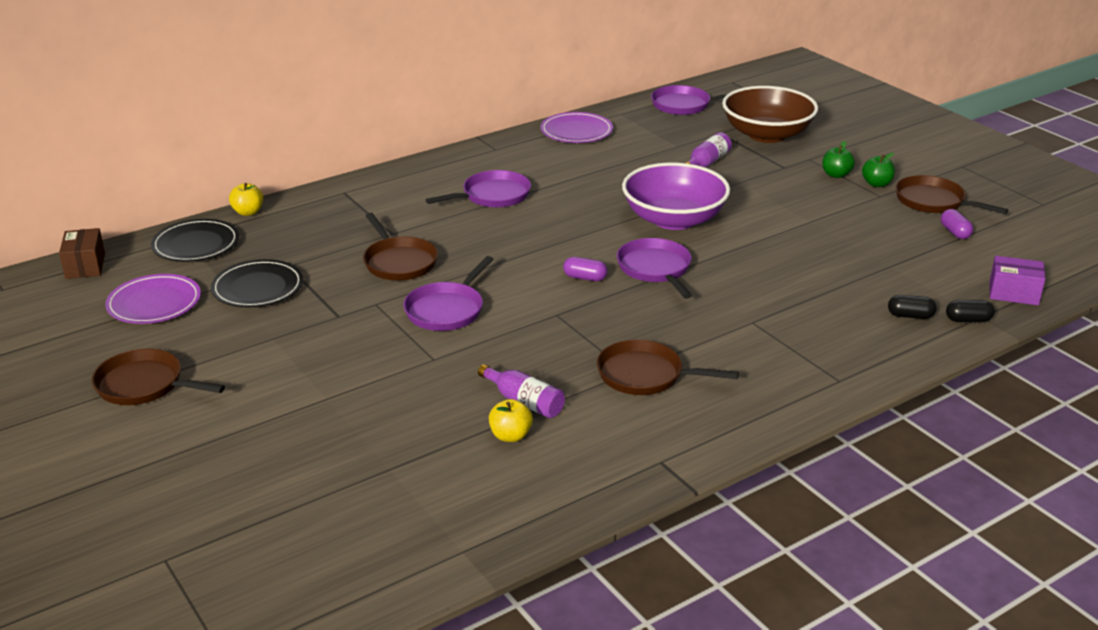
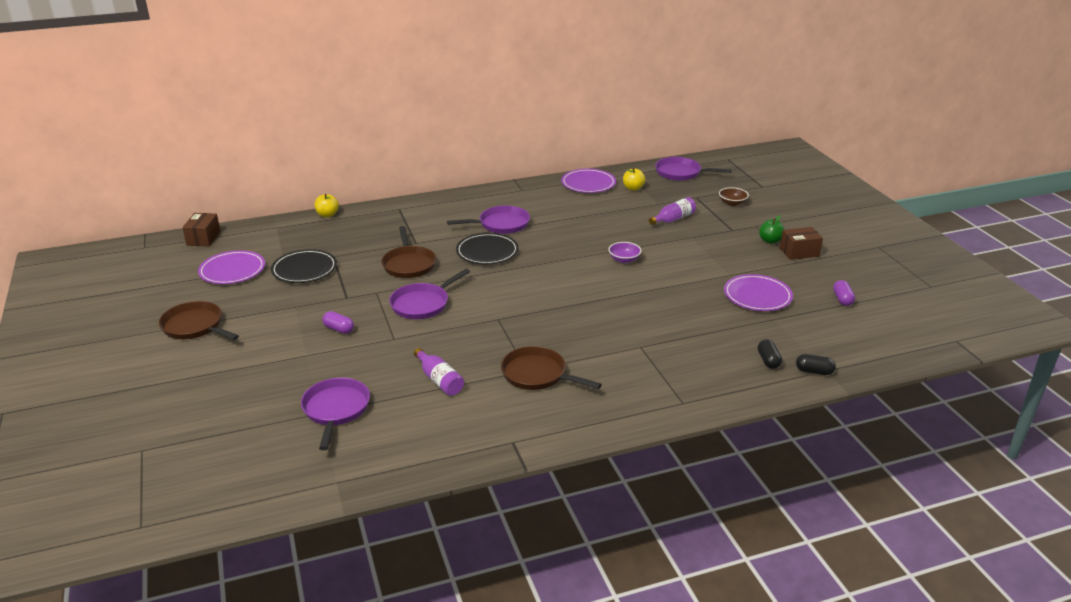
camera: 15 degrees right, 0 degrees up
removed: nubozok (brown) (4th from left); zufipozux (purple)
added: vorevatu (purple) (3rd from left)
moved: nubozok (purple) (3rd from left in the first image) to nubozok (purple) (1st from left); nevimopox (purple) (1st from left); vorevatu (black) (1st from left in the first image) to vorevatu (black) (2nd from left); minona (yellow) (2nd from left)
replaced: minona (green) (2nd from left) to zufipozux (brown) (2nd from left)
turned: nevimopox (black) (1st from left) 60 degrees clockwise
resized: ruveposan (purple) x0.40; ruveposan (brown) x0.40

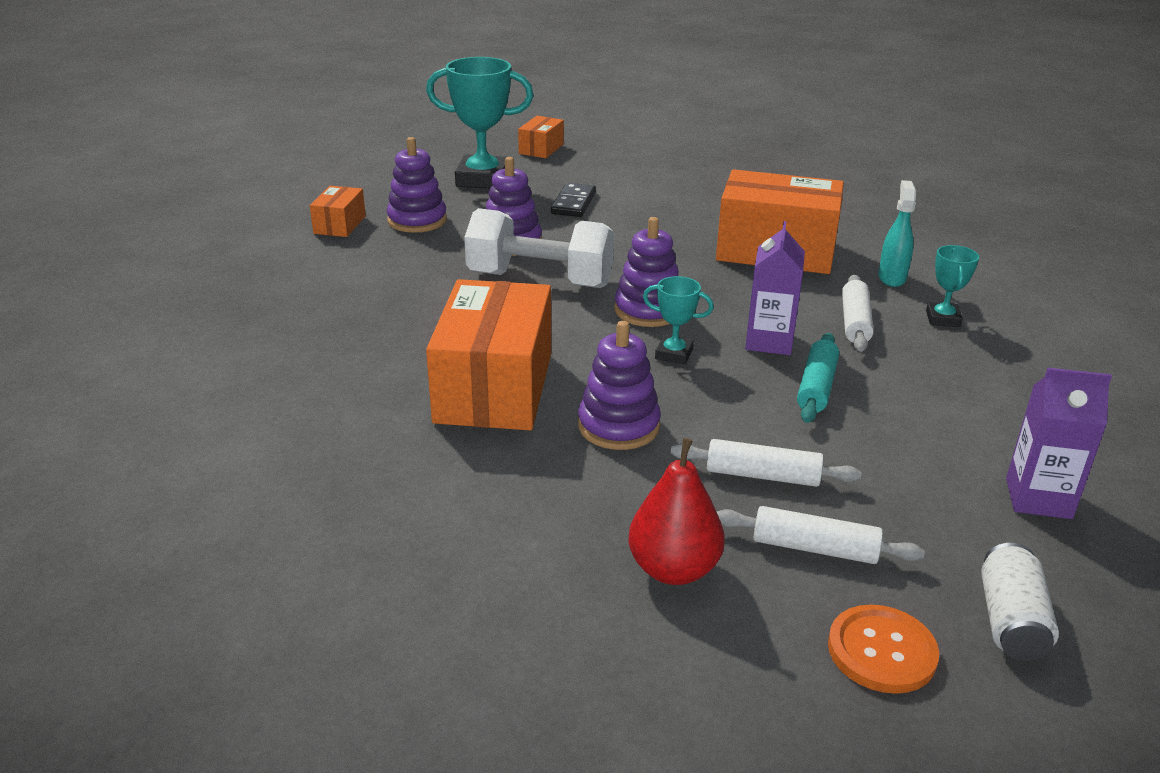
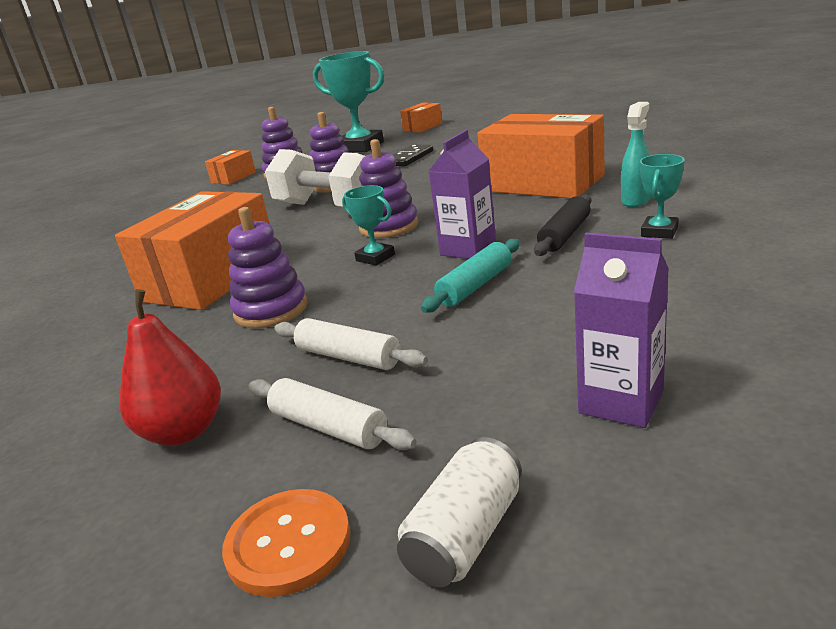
camera: 25 degrees right, 5 degrees down
recoloured: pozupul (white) (3rd from left) to pozupul (black)

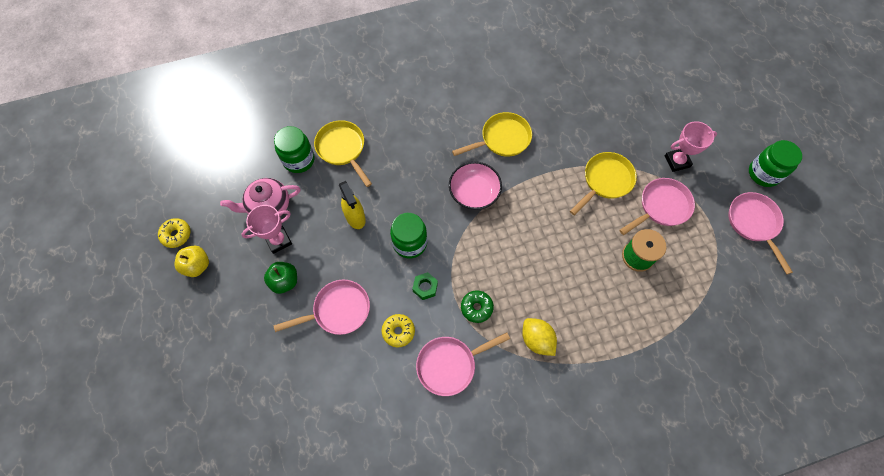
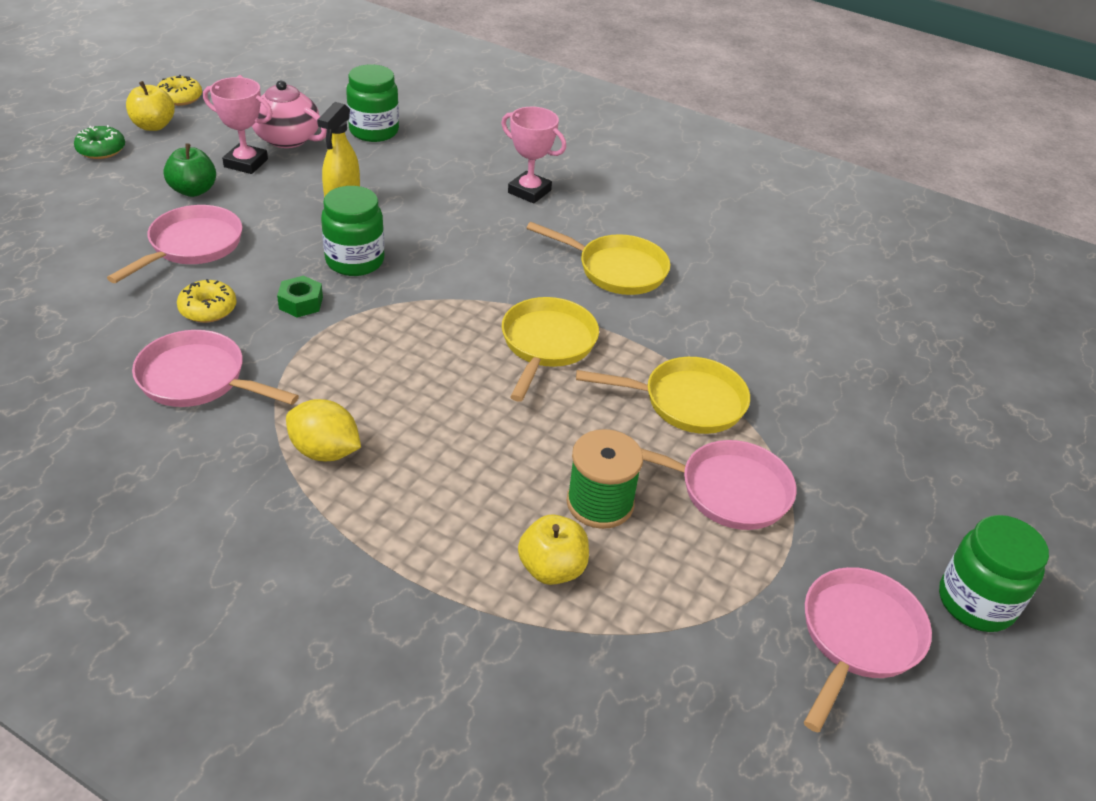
camera: 45 degrees right, 25 degrees down
removed: ruveposan (pink)
added: minona (yellow) (2nd from left)
moved: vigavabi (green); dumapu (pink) (2nd from left); nubozok (yellow) (1st from left)
turned: nubozok (pink) (1st from left) 90 degrees counterclockwise; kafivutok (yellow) 75 degrees counterclockwise

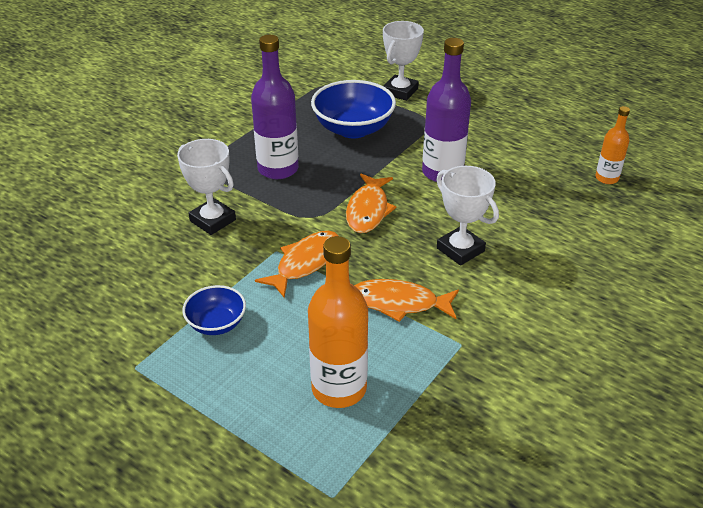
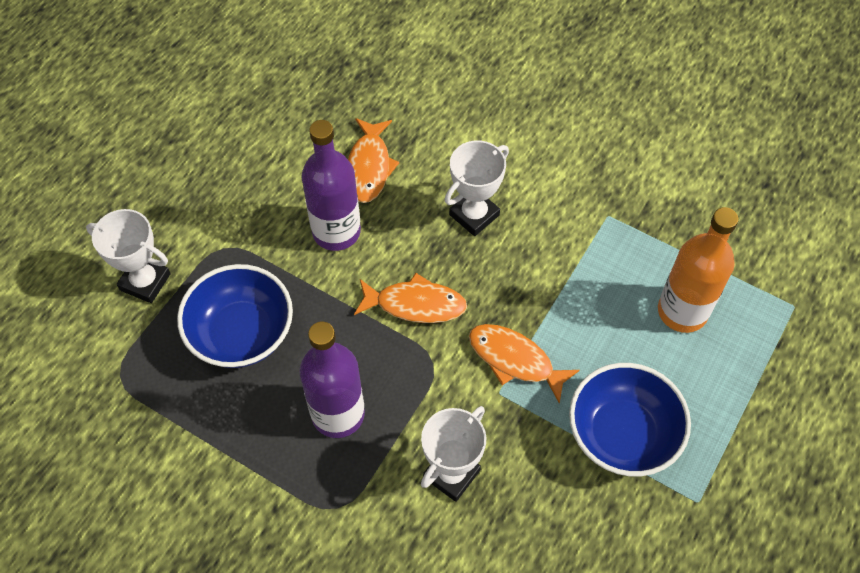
camera: 95 degrees left, 20 degrees up
removed: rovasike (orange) (2nd from left)
moved: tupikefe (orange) (3rd from left in the first image) to tupikefe (orange) (1st from left)
resized: ruveposan (blue) (1st from left in the first image) x1.77

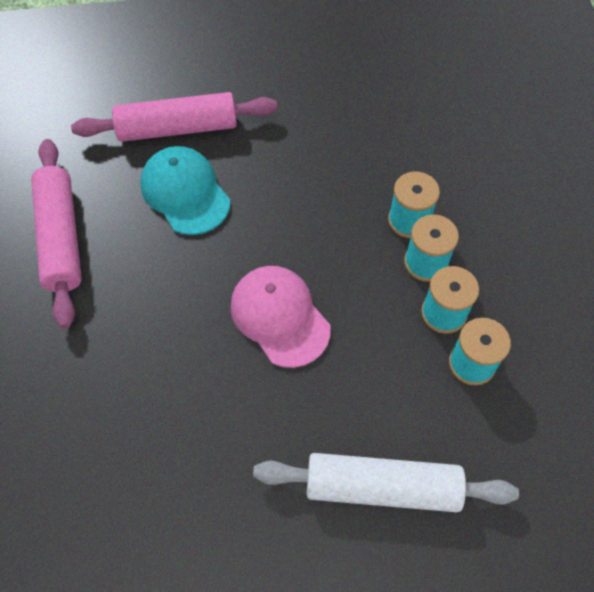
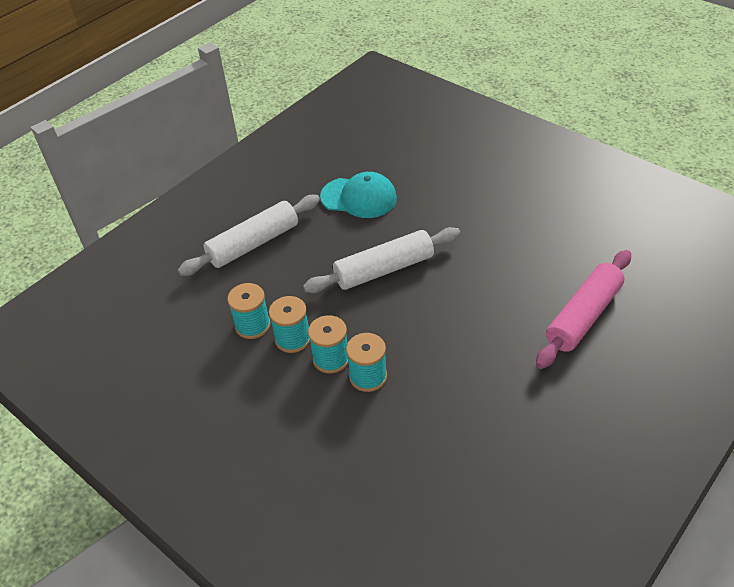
camera: 140 degrees right, 15 degrees down
removed: pozupul (pink) (1st from left)
moved: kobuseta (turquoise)
replaced: kobuseta (pink) to pozupul (white) (2nd from left)

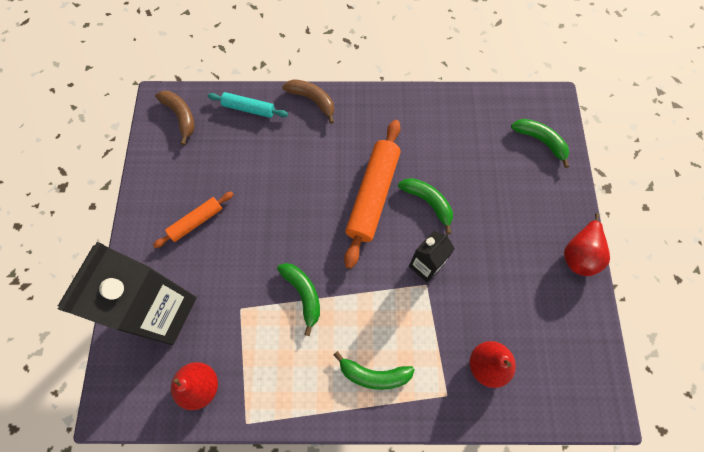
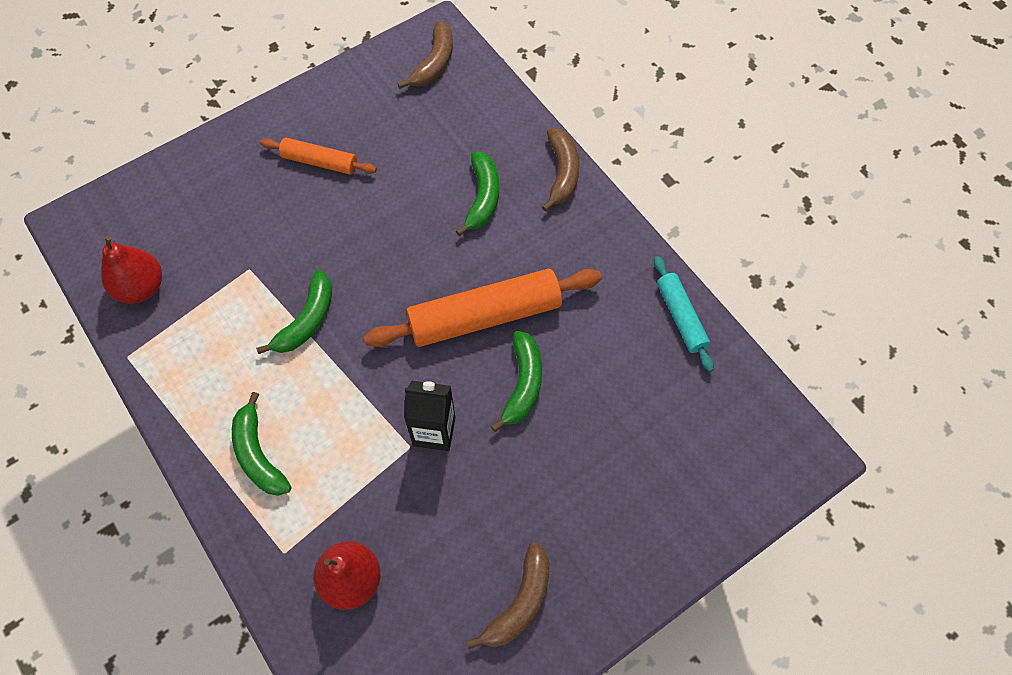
camera: 55 degrees right, 5 degrees down
removed: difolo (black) (1st from left); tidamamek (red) (3rd from left)
added: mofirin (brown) (2nd from left)
moved: mofirin (green) (4th from left in the first image) to mofirin (green) (3rd from left); pozupul (turquoise)

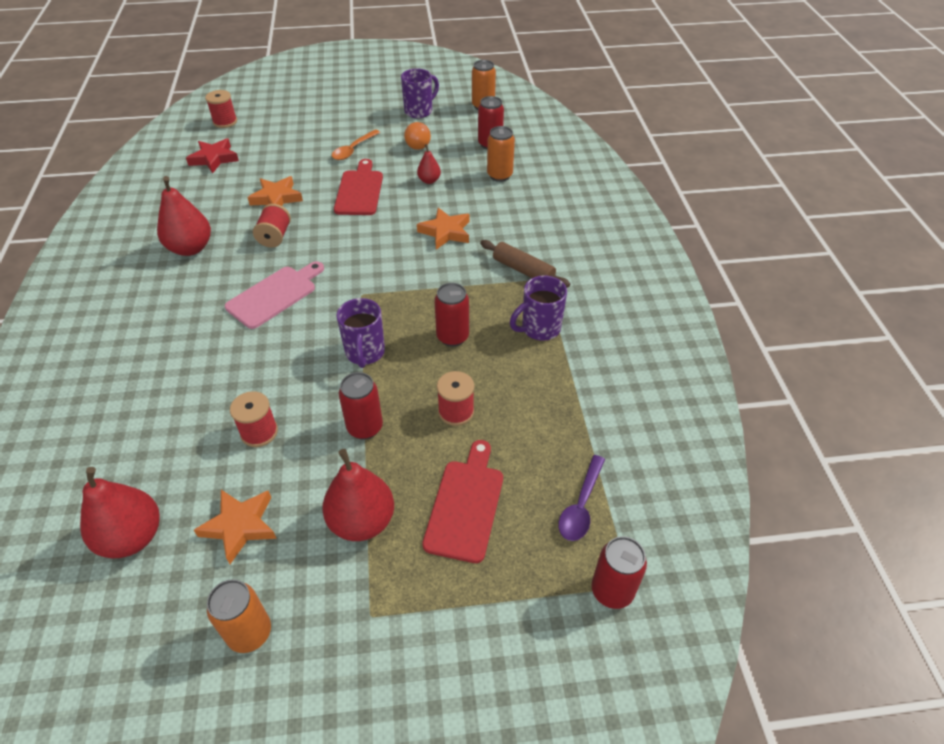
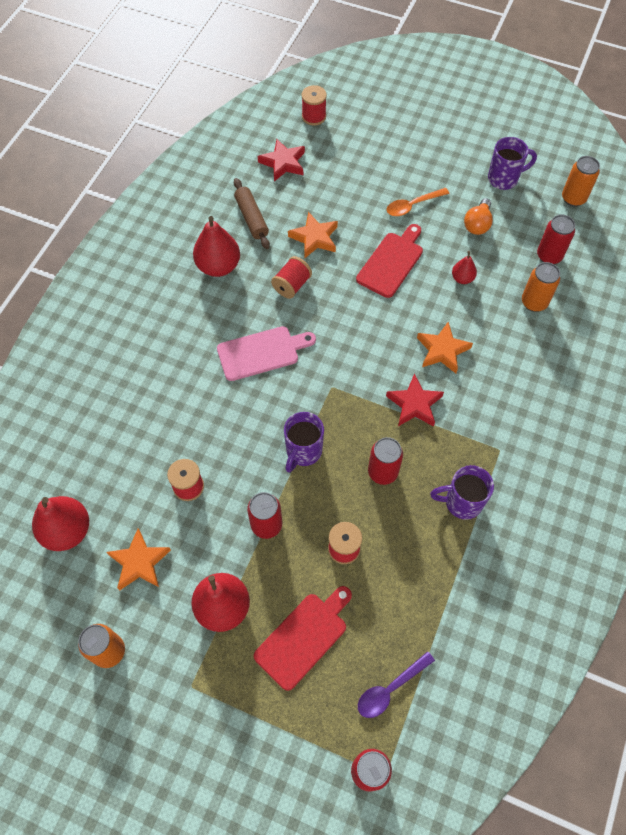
camera: 30 degrees right, 15 degrees up
added: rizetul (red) (2nd from left)
moved: pozupul (brown)

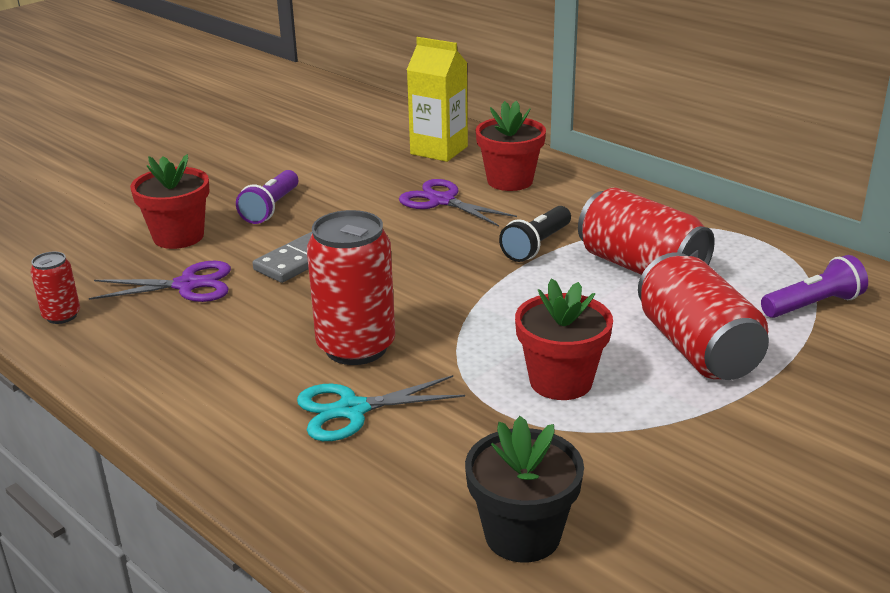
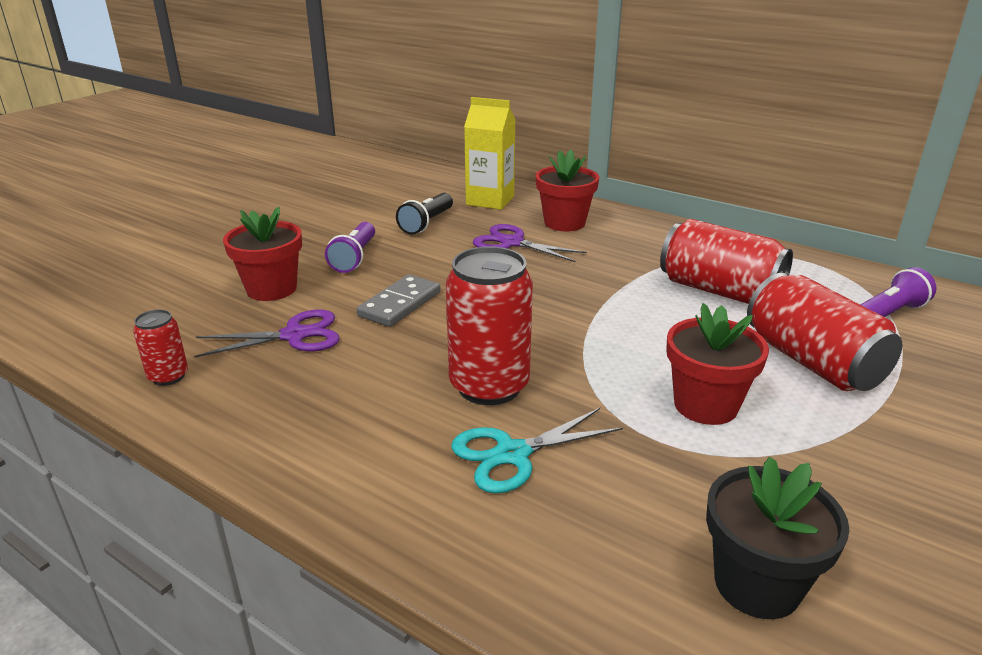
camera: 10 degrees left, 0 degrees up
moved: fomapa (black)

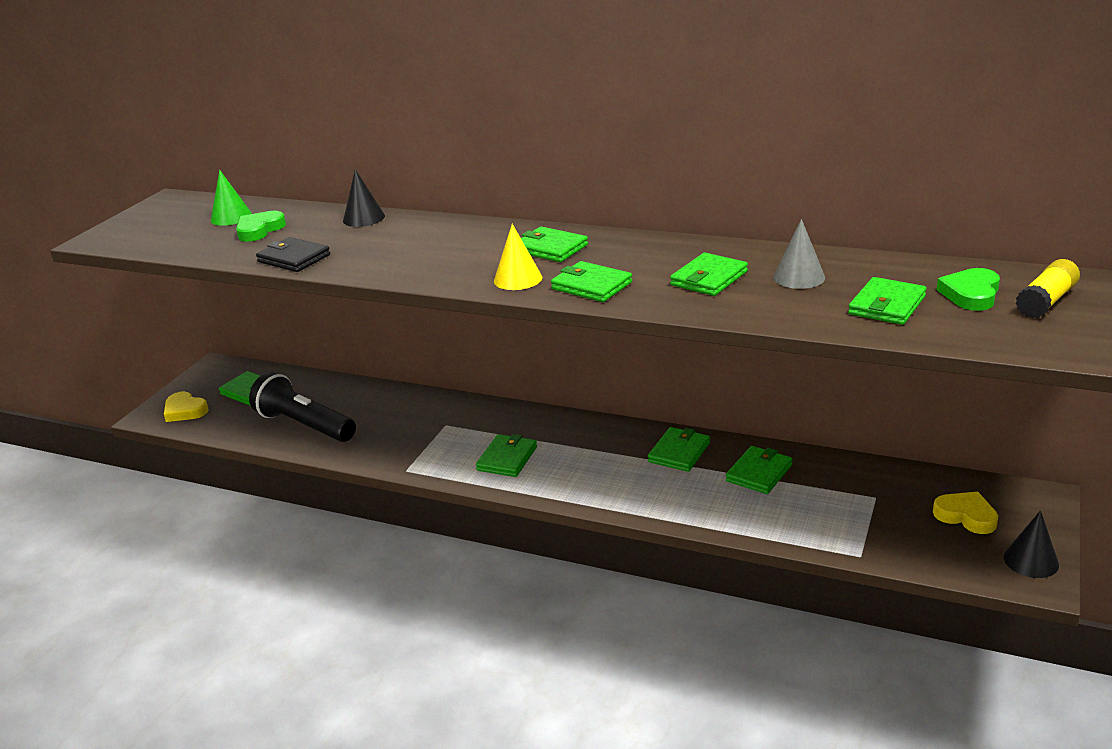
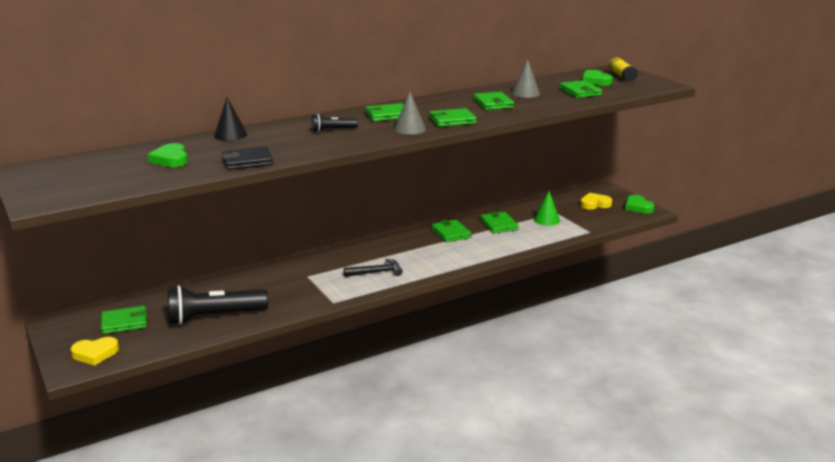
camera: 55 degrees left, 5 degrees down
added: fomapa (black) (2nd from left)
moved: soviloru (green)
replaced: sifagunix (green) (2nd from left) to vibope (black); soviloru (black) (2nd from left) to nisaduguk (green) (3rd from left)
recoloured: soviloru (yellow) to soviloru (grey) (1st from left)

